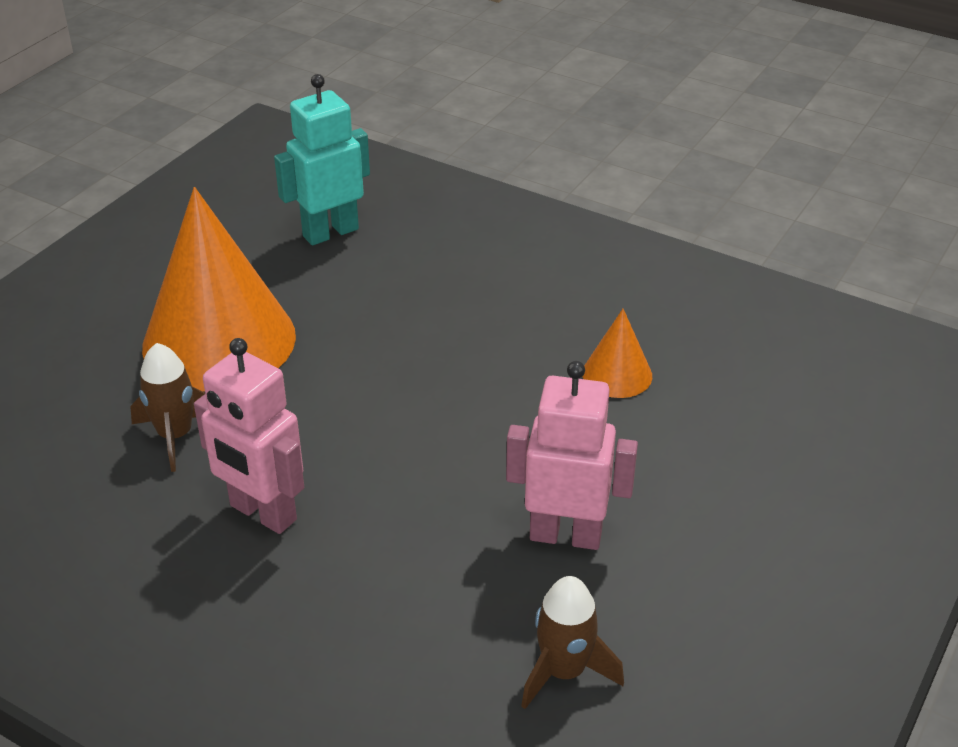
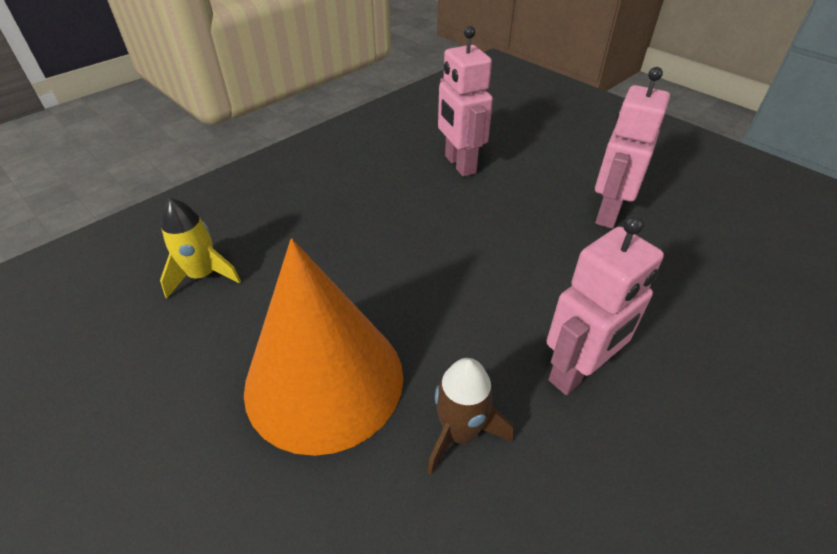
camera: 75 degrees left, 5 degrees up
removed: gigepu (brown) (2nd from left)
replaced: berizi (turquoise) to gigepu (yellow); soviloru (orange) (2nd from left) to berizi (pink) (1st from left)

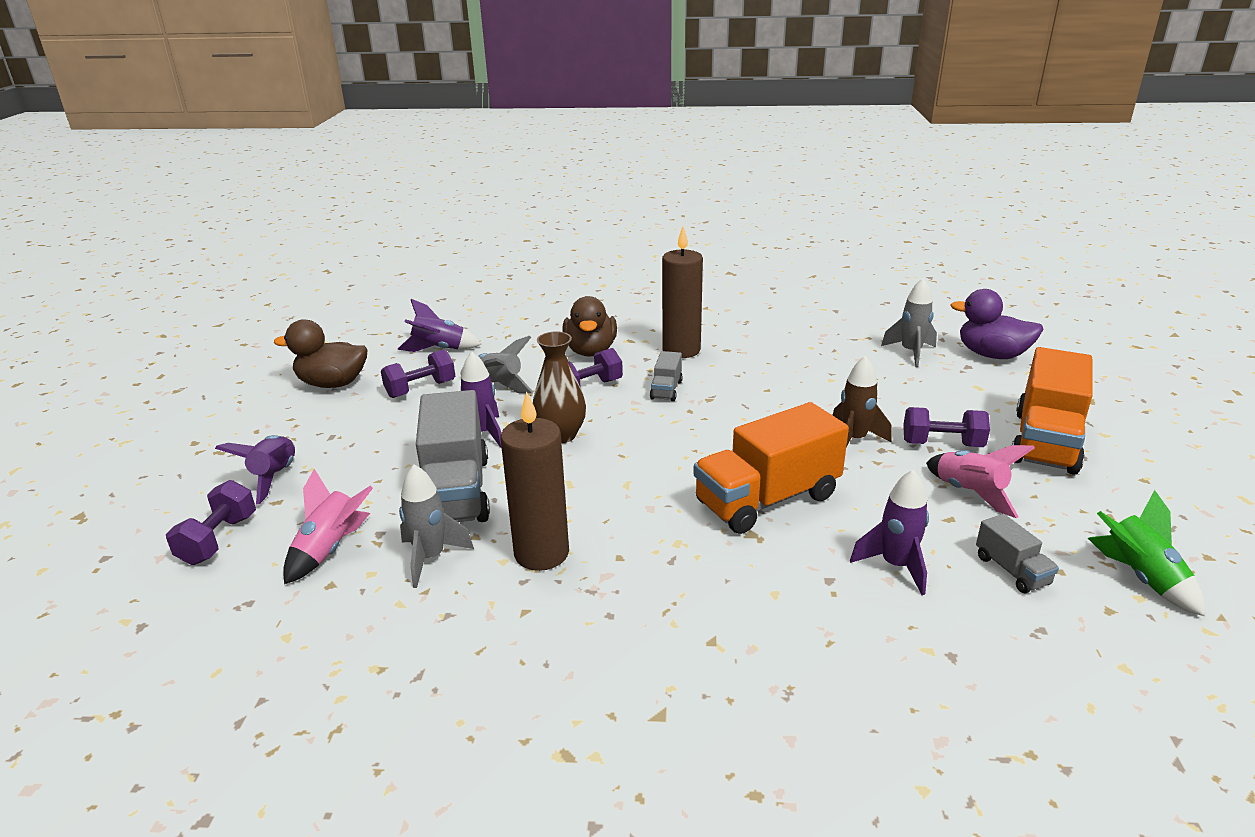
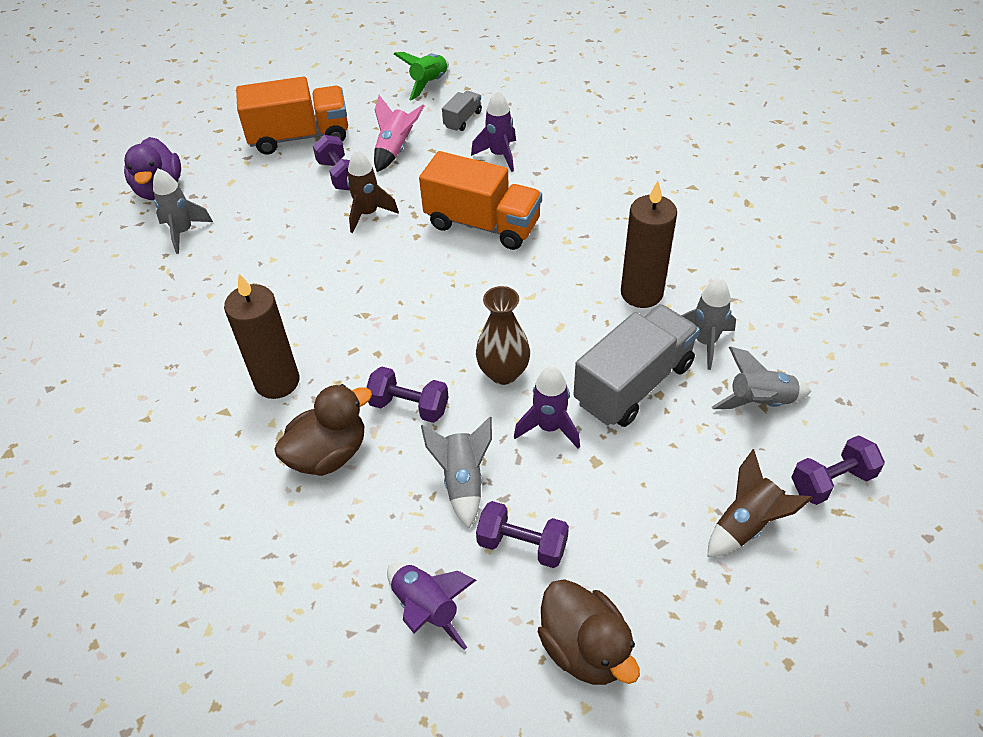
camera: 125 degrees left, 20 degrees up
removed: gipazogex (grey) (2nd from left)
recoloured: gigepu (purple) (1st from left) to gigepu (brown) (2nd from left); gigepu (pink) (1st from left) to gigepu (grey) (4th from left)

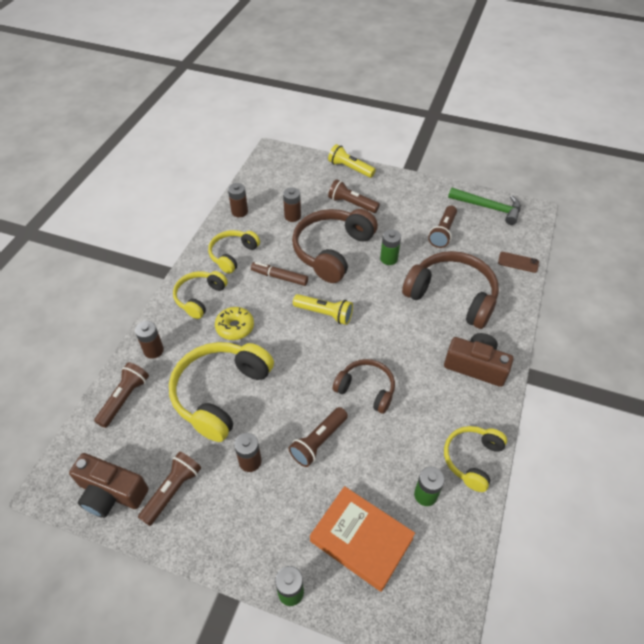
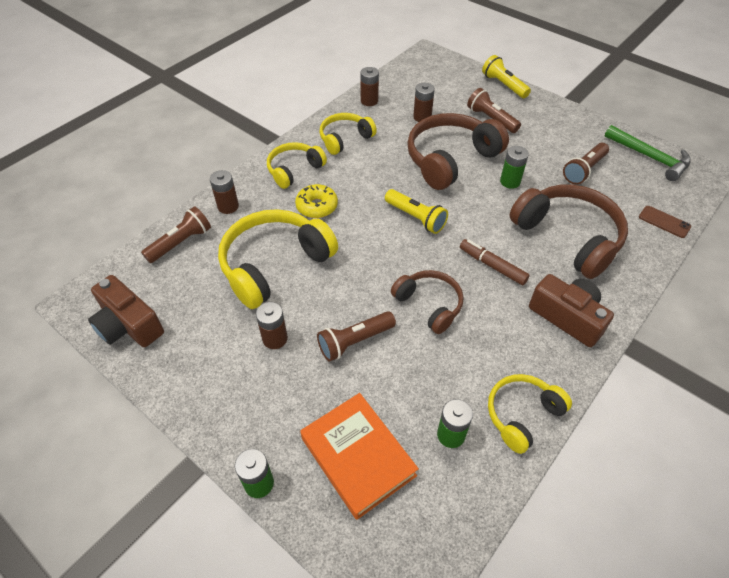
camera: 20 degrees right, 0 degrees up
removed: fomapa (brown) (2nd from left)
moved: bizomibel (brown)

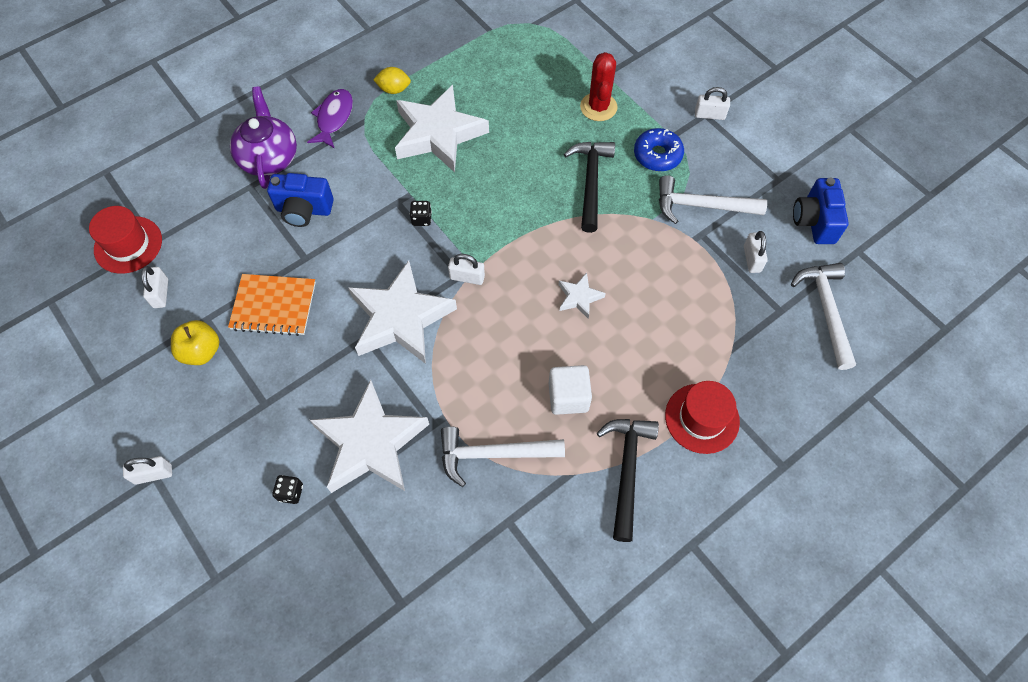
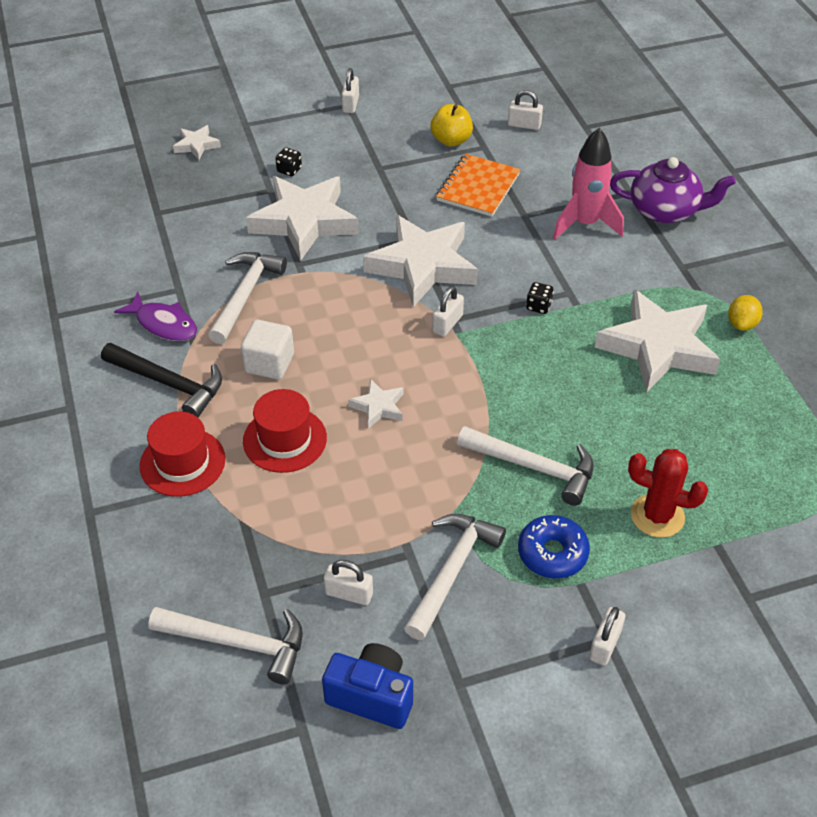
camera: 110 degrees right, 15 degrees down
added: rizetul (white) (1st from left)
moved: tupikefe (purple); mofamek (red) (1st from left in the first image) to mofamek (red) (2nd from left)
replaced: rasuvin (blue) (1st from left) to gigepu (pink)
recoloured: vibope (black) (1st from left) to vibope (white) (4th from left)

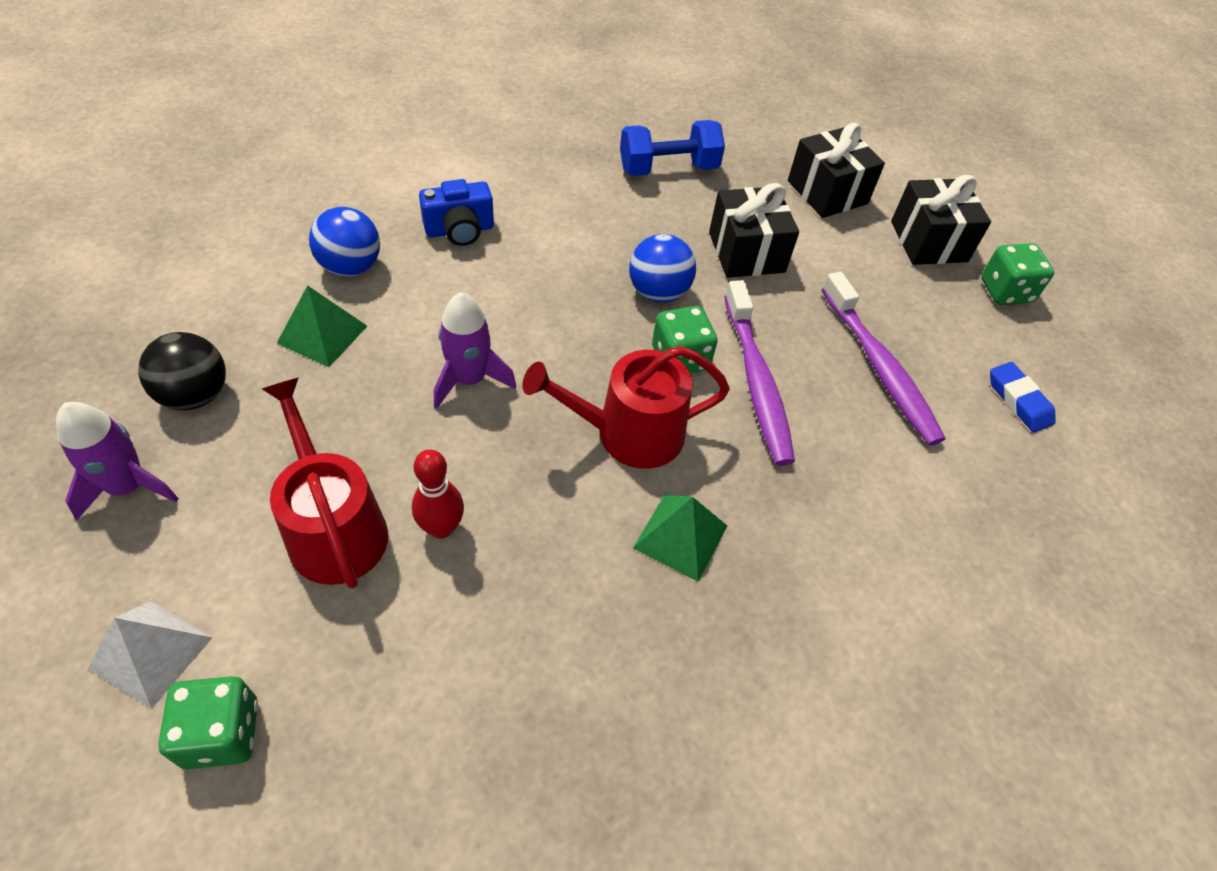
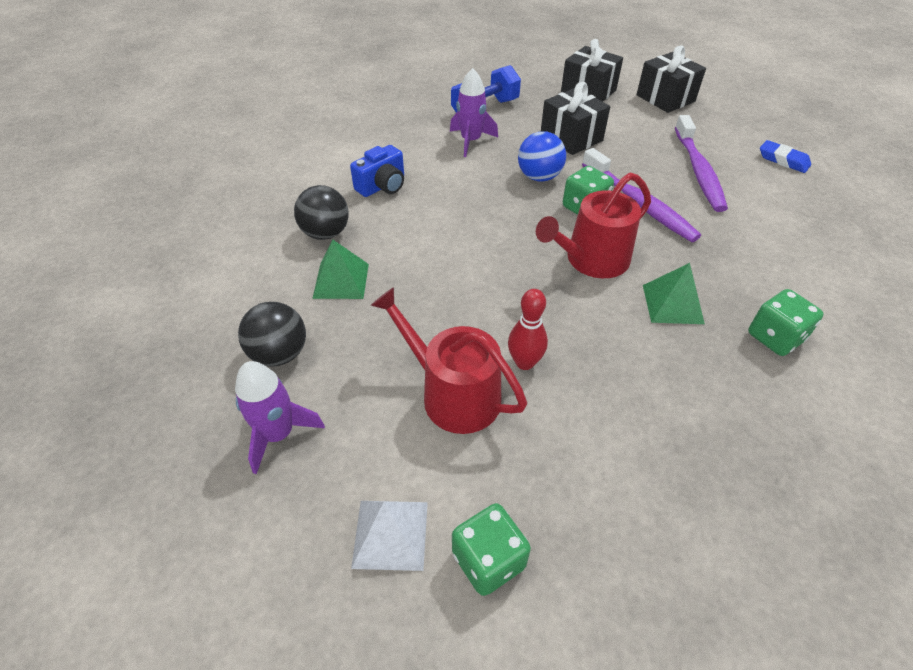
camera: 20 degrees left, 5 degrees down
moved: gigepu (purple) (2nd from left); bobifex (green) (3rd from left)
recoloured: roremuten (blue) (1st from left) to roremuten (black) (2nd from left)
turned: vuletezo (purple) (2nd from left) 45 degrees clockwise

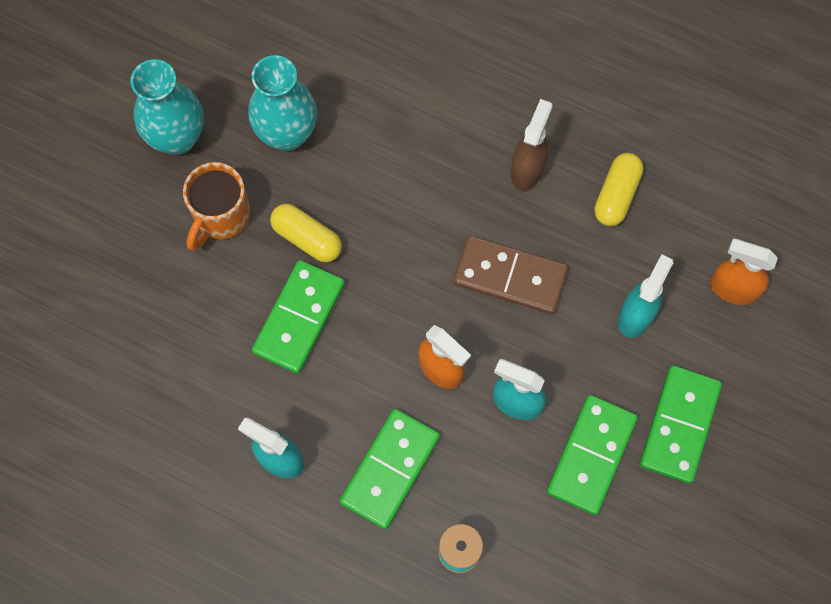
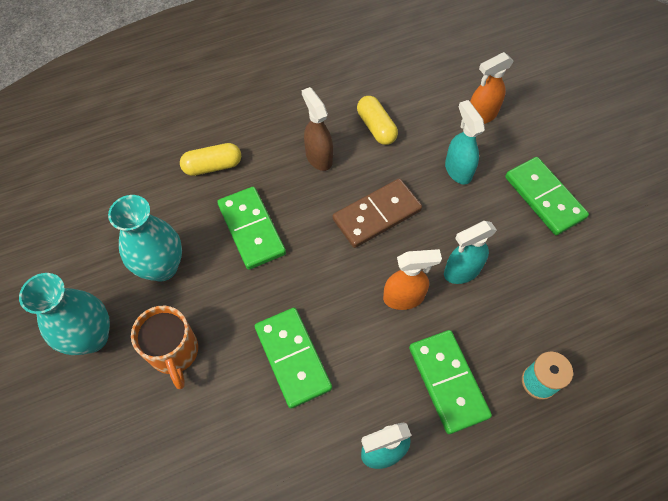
camera: 50 degrees left, 10 degrees down
moved: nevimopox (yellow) (1st from left); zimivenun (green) (3rd from left in the first image) to zimivenun (green) (1st from left)

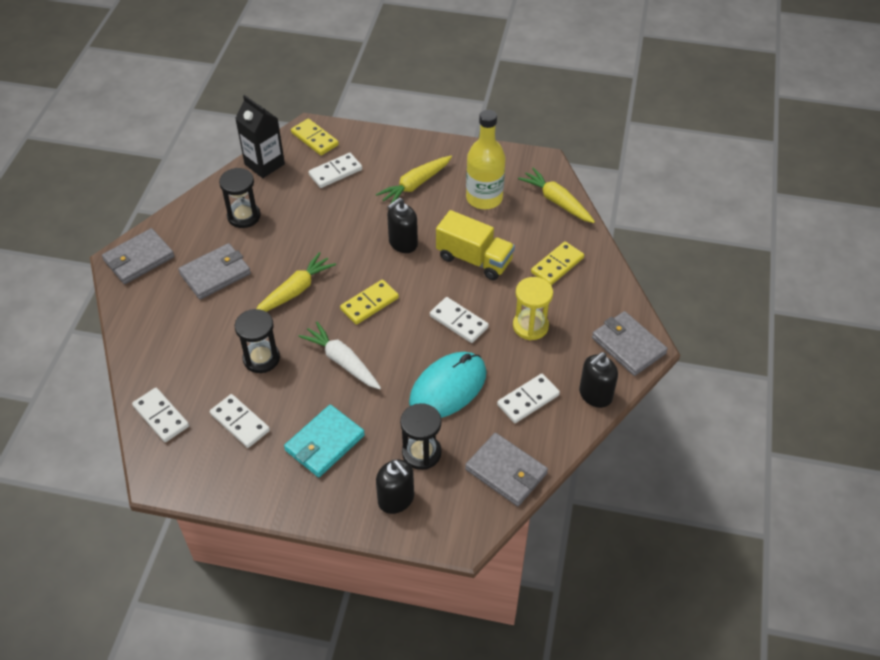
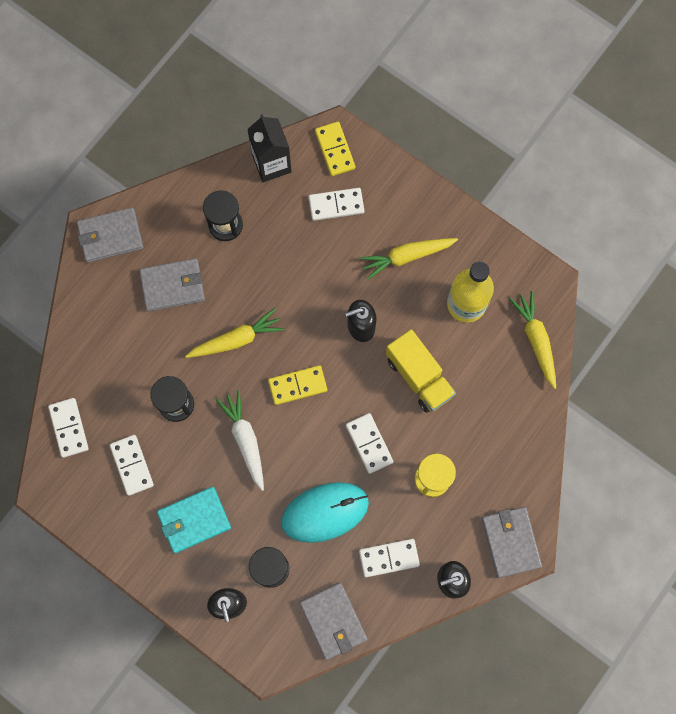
camera: 25 degrees right, 25 degrees up
removed: zimivenun (yellow) (3rd from left)

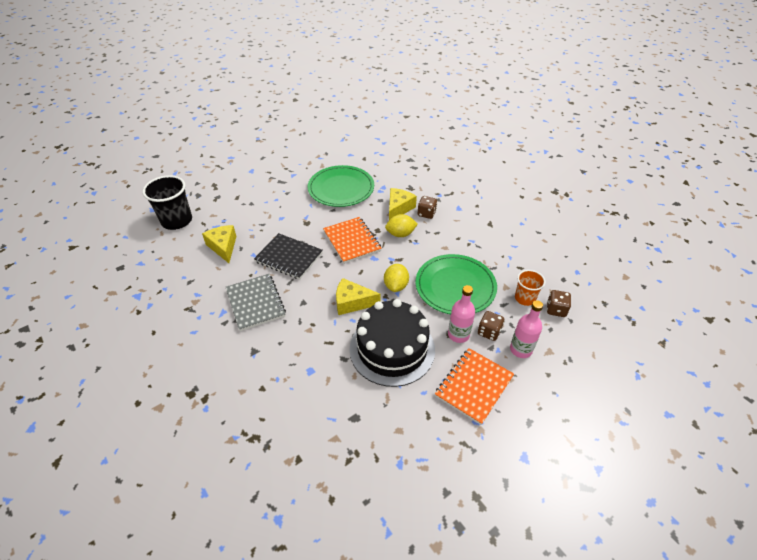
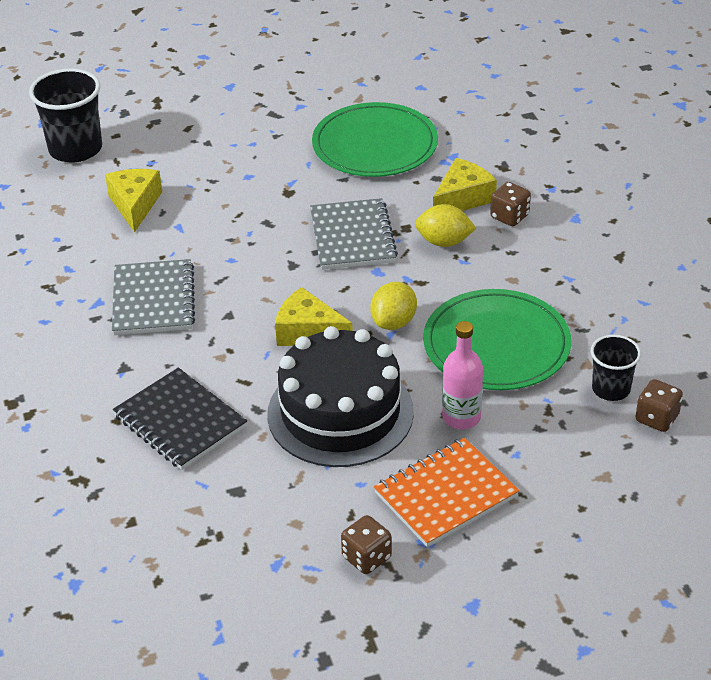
camera: 20 degrees right, 5 degrees down
removed: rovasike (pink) (2nd from left)
moved: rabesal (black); bobifex (brown) (2nd from left in the first image) to bobifex (brown) (1st from left)
recoloured: rabesal (orange) (1st from left) to rabesal (grey) (2nd from left); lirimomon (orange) to lirimomon (black) (2nd from left)

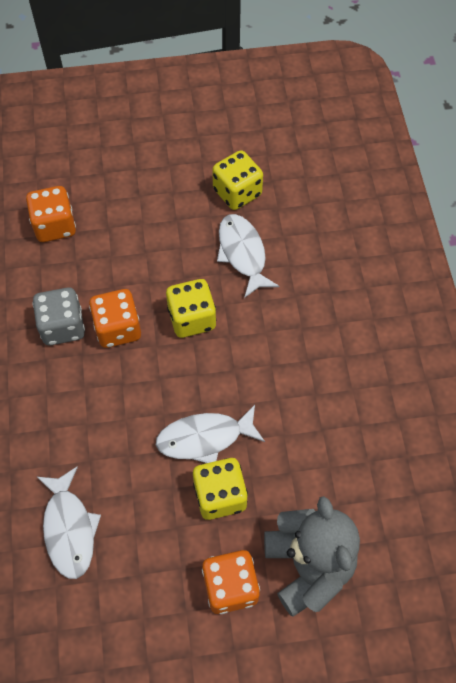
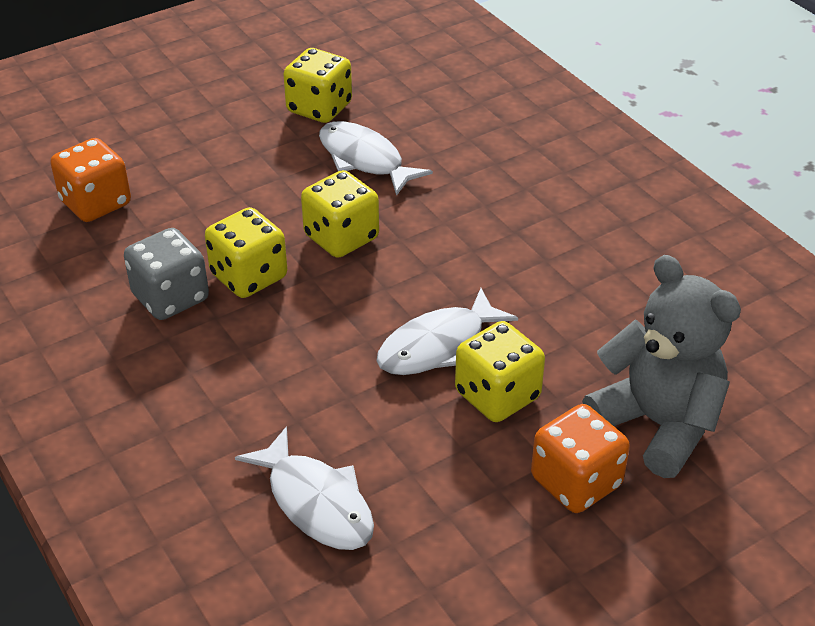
camera: 25 degrees left, 20 degrees down
recoloured: bobifex (orange) (2nd from left) to bobifex (yellow) (1st from left)

